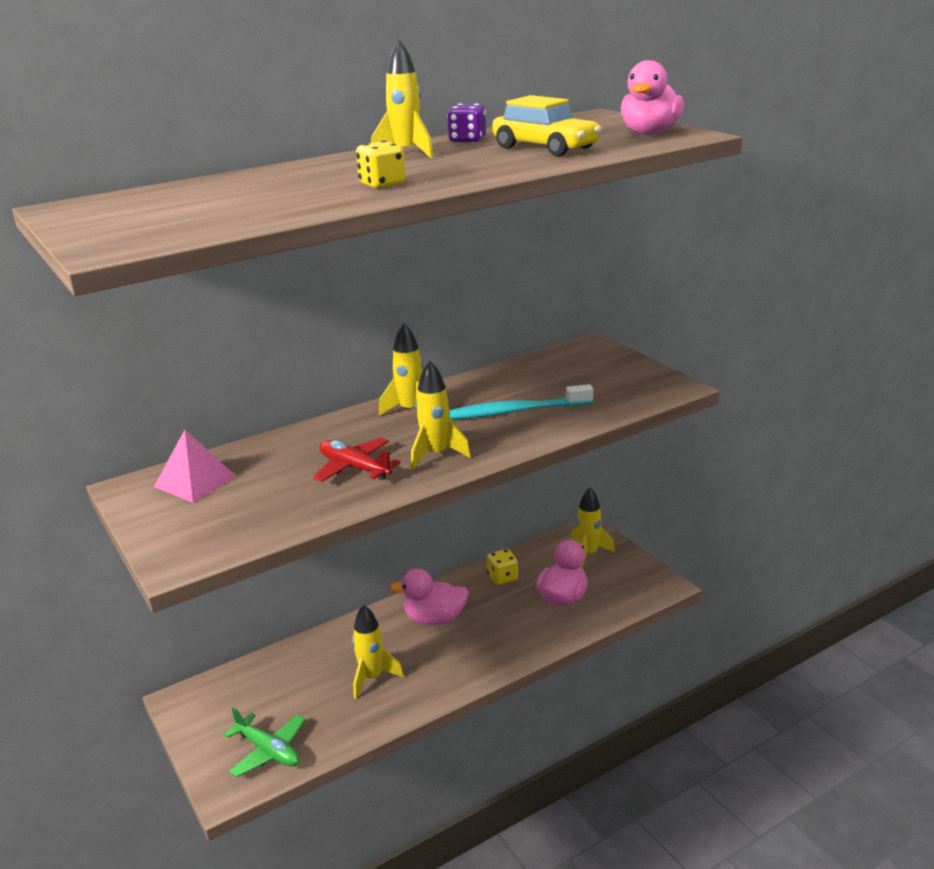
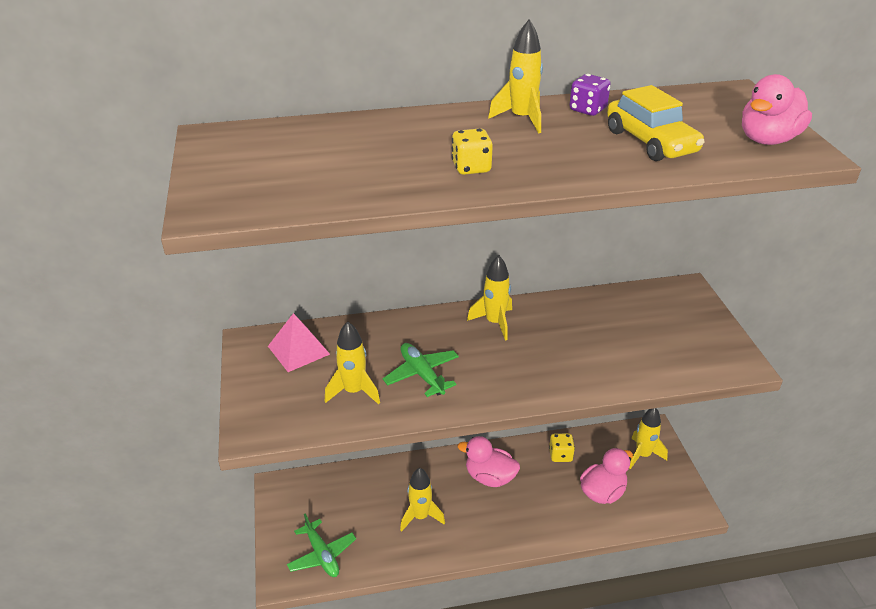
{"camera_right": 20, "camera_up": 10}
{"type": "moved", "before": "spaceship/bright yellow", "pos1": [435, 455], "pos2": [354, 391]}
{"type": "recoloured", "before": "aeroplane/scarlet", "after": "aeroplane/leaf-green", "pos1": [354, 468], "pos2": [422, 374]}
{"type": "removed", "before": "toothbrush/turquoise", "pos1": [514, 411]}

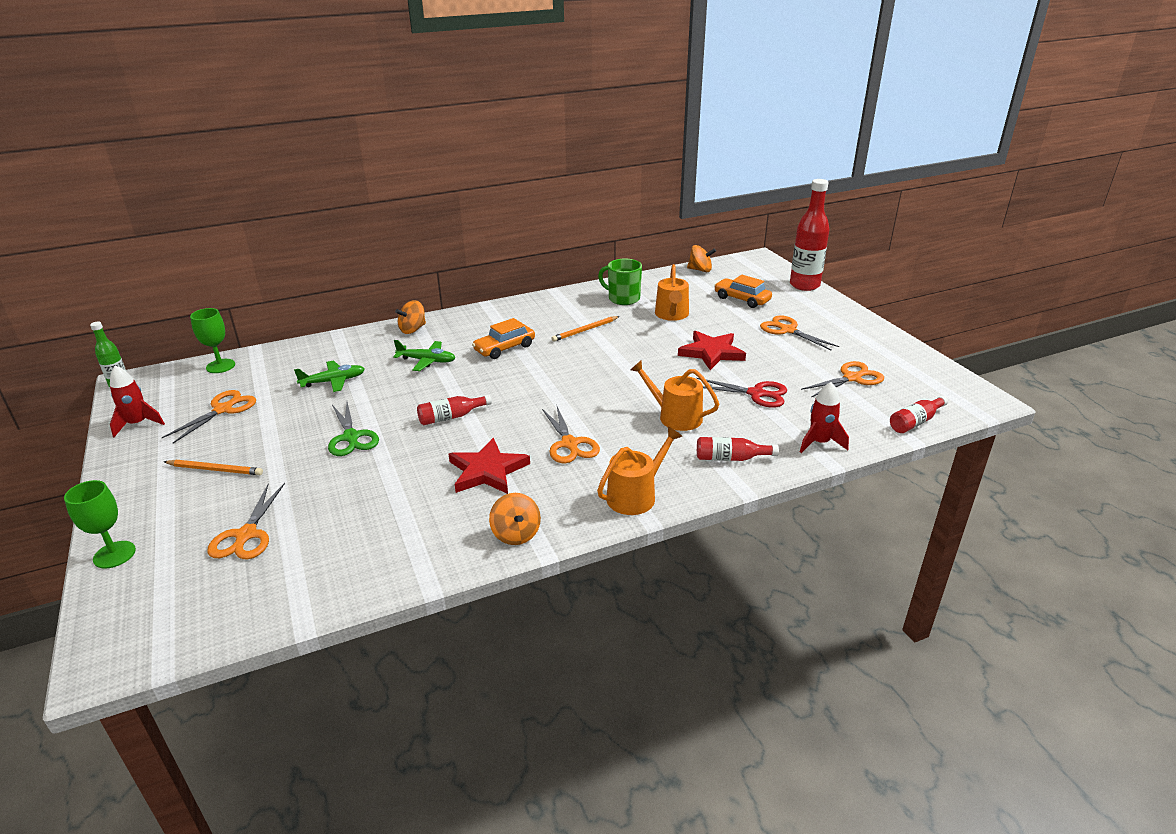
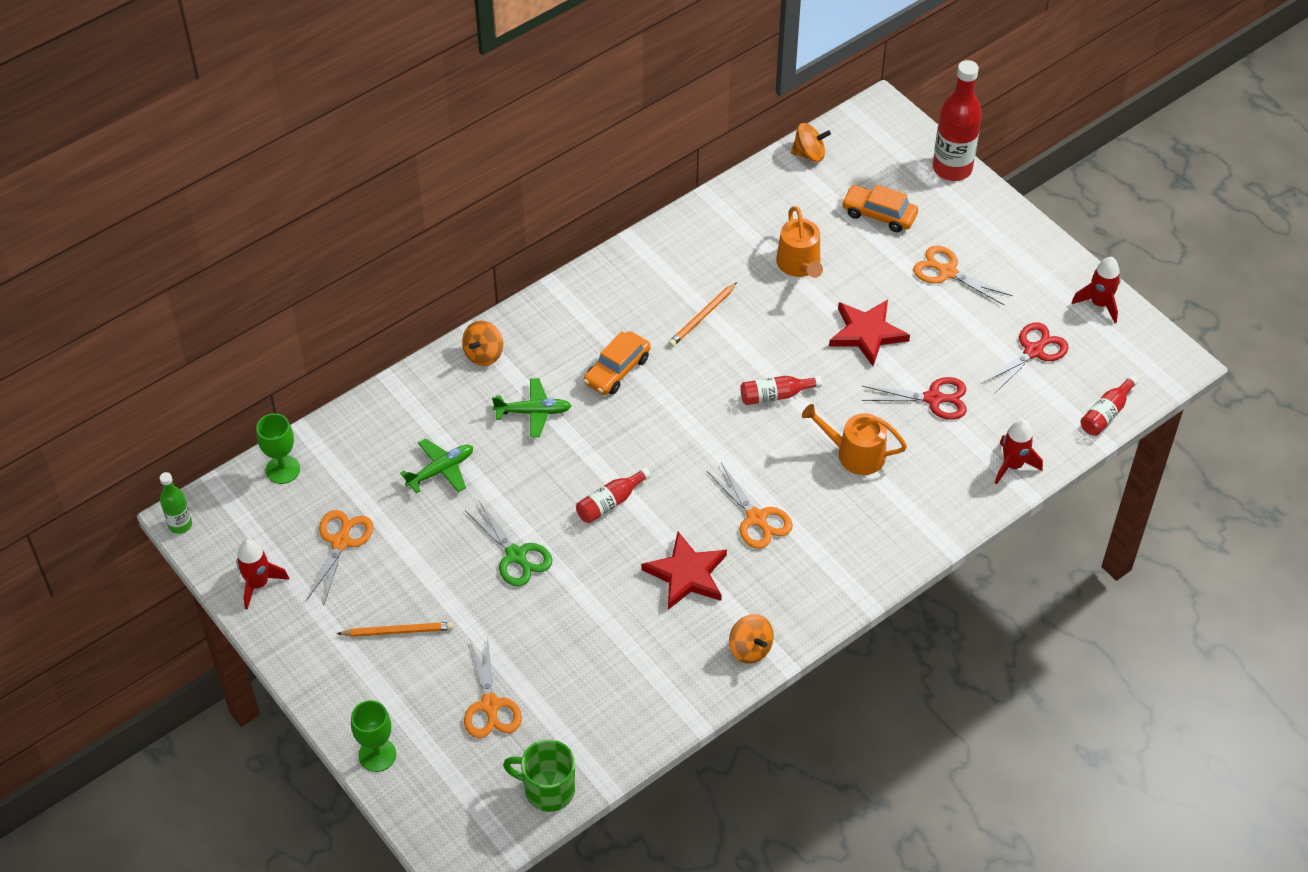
{"camera_right": -15, "camera_up": 20}
{"type": "moved", "before": "coffee mug/leaf-green", "pos1": [623, 298], "pos2": [548, 789]}
{"type": "moved", "before": "bottle/scarlet", "pos1": [731, 458], "pos2": [775, 395]}
{"type": "recoloured", "before": "pair of scissors/orange-coloured", "after": "pair of scissors/scarlet", "pos1": [852, 378], "pos2": [1033, 351]}
{"type": "added", "after": "spaceship/scarlet", "pos2": [1099, 304]}
{"type": "removed", "before": "watering pot/orange-coloured", "pos1": [636, 495]}

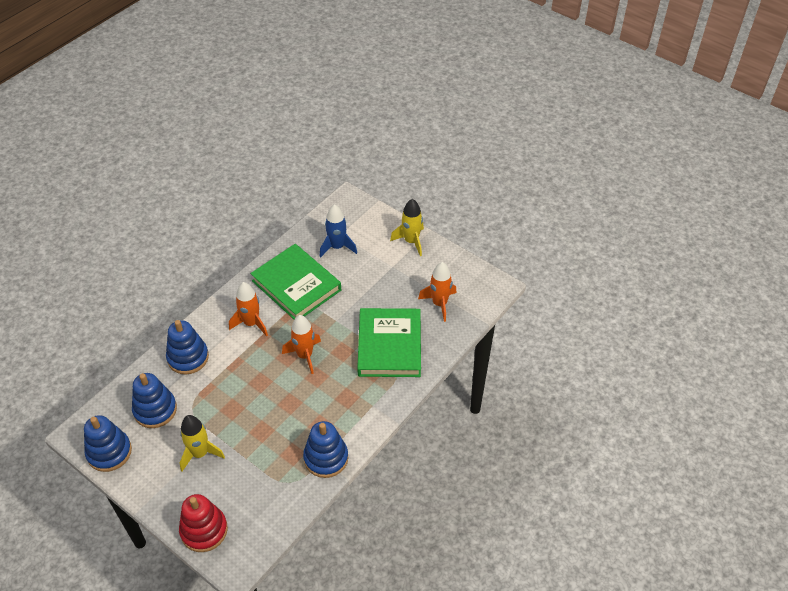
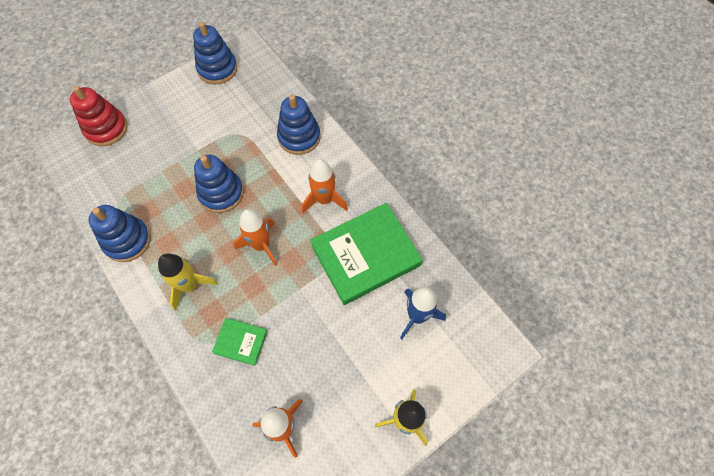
{"camera_right": 105, "camera_up": 15}
{"type": "moved", "before": "spaceship/bright yellow", "pos1": [200, 453], "pos2": [190, 285]}
{"type": "moved", "before": "stacking toy/royal blue", "pos1": [155, 410], "pos2": [221, 193]}
{"type": "resized", "before": "hardcover/leaf-green", "pos1": [389, 346], "pos2": [241, 342], "scale": 0.47}

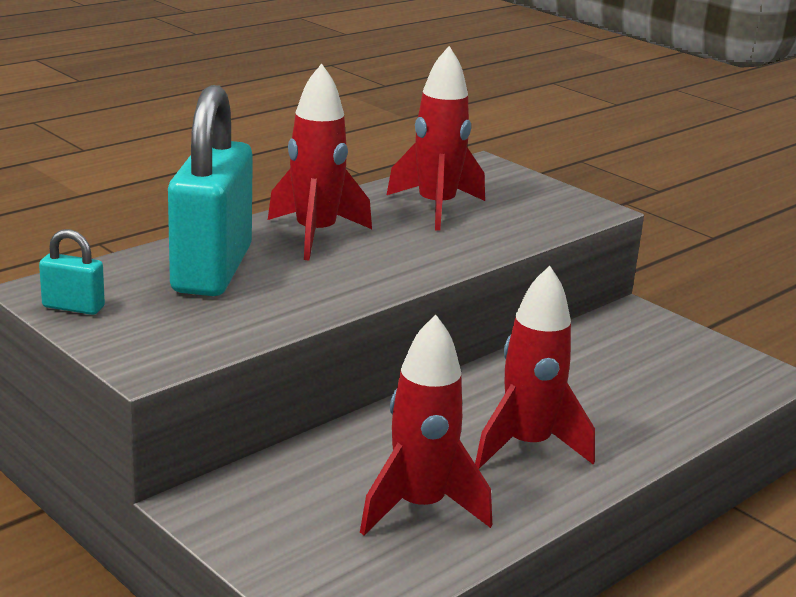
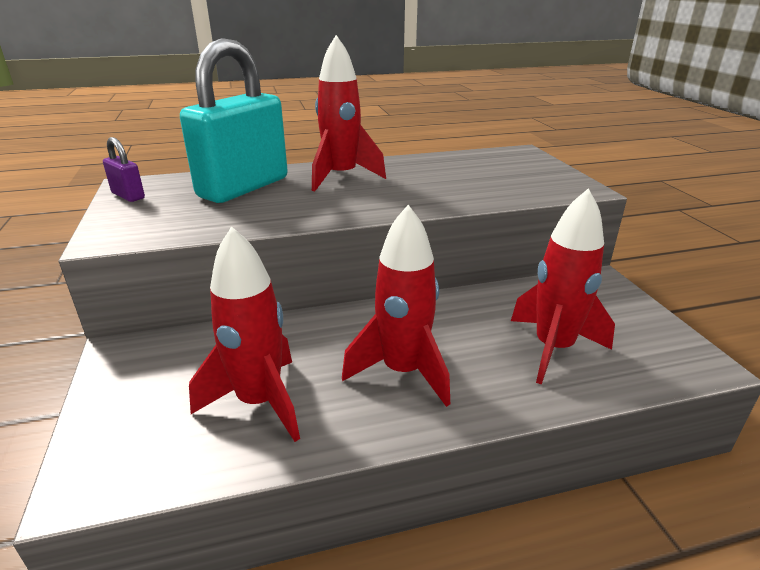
{"camera_right": 30, "camera_up": 5}
{"type": "recoloured", "before": "lock/turquoise", "after": "lock/purple", "pos1": [73, 307], "pos2": [128, 196]}
{"type": "moved", "before": "spaceship/scarlet", "pos1": [436, 208], "pos2": [553, 349]}

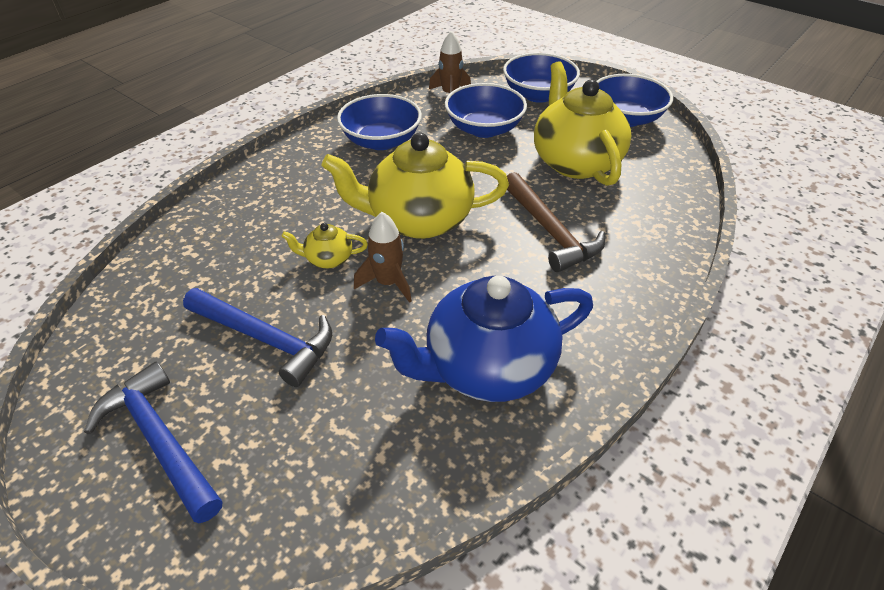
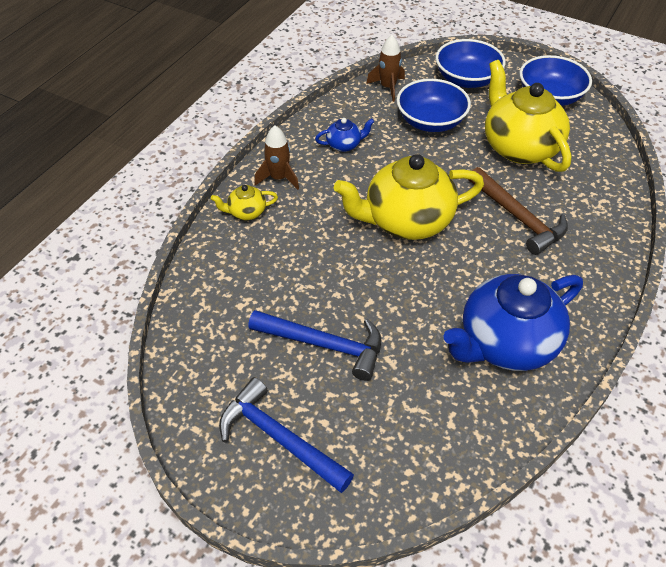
{"camera_right": -10, "camera_up": 5}
{"type": "moved", "before": "china teapot/bright yellow", "pos1": [328, 259], "pos2": [246, 212]}
{"type": "moved", "before": "spaceship/brown", "pos1": [388, 283], "pos2": [278, 178]}
{"type": "replaced", "before": "deep dish/royal blue", "after": "china teapot/royal blue", "pos1": [381, 141], "pos2": [344, 145]}

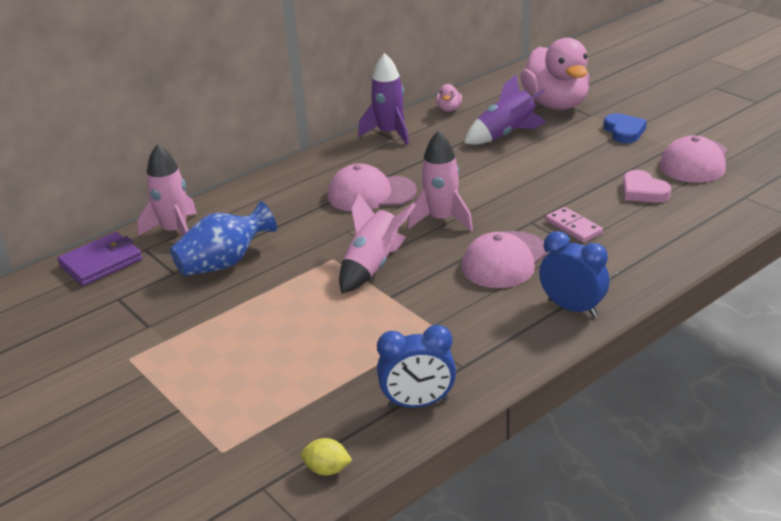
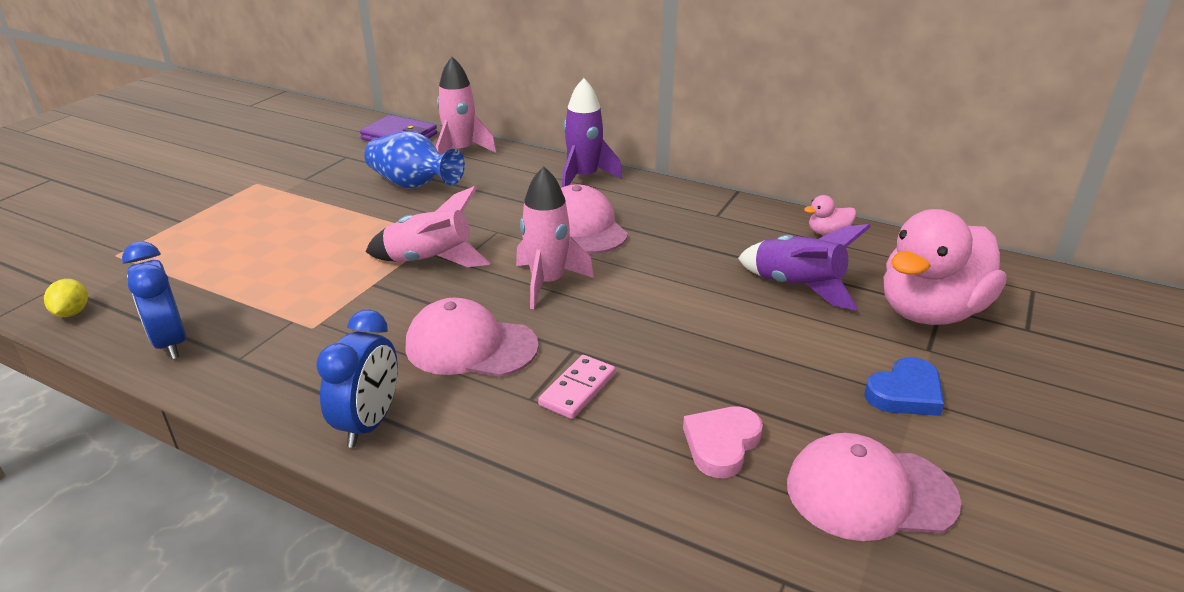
{"camera_right": 65, "camera_up": 0}
{"type": "moved", "before": "spaceship/purple", "pos1": [389, 133], "pos2": [584, 177]}

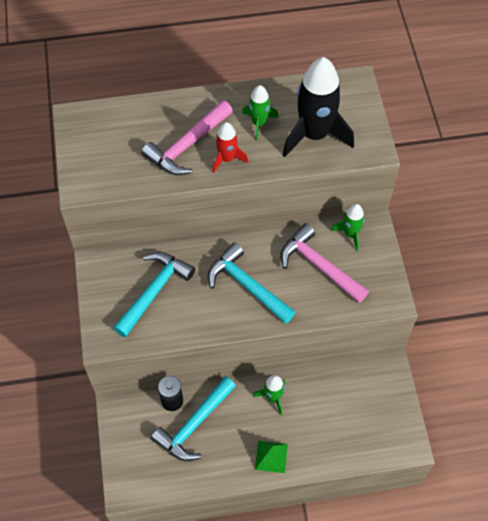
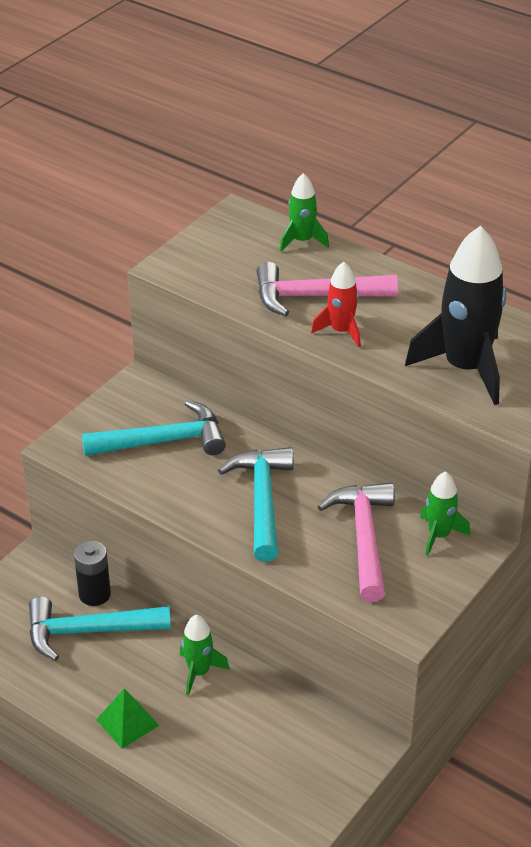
{"camera_right": 45, "camera_up": -20}
{"type": "moved", "before": "spaceship/leaf-green", "pos1": [259, 123], "pos2": [302, 241]}

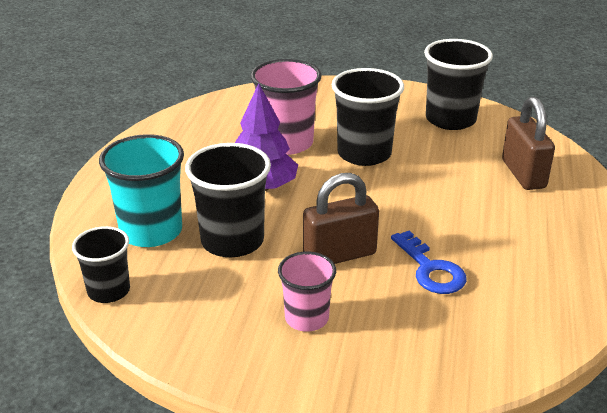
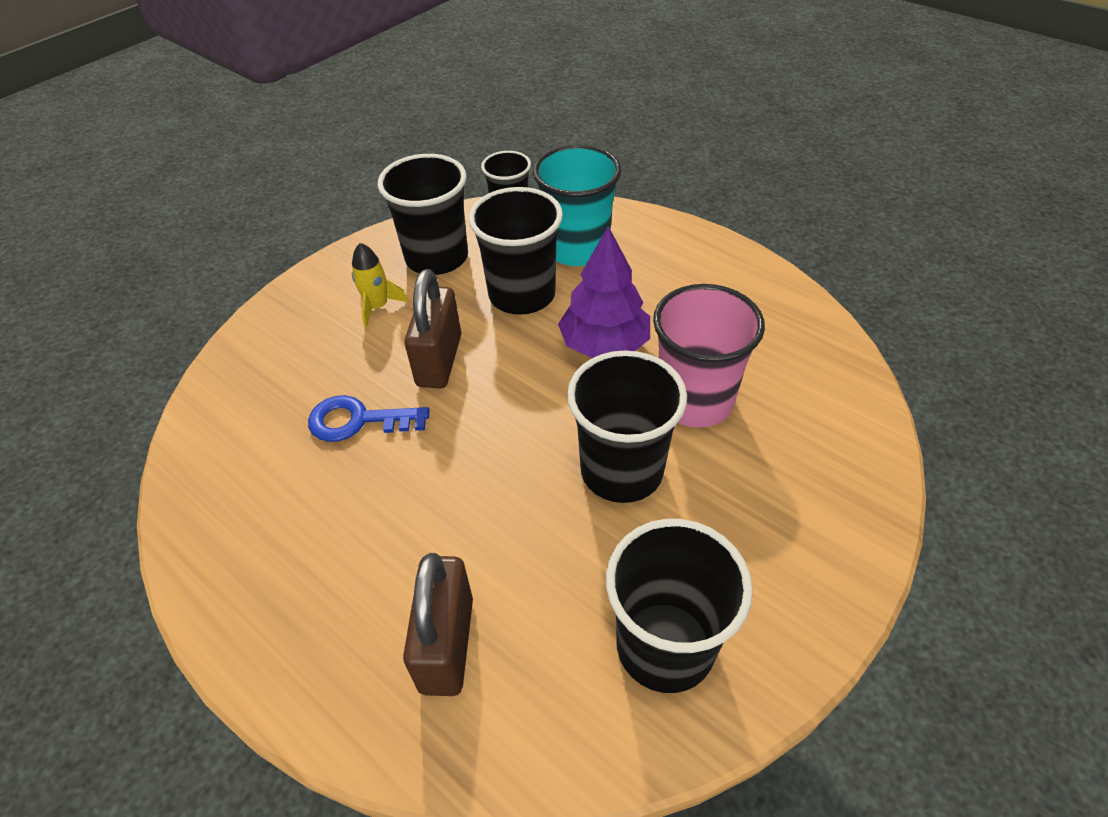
{"camera_right": 120, "camera_up": 15}
{"type": "replaced", "before": "cup/rosy", "after": "spaceship/bright yellow", "pos1": [306, 318], "pos2": [378, 307]}
{"type": "added", "after": "cup/ebony", "pos2": [437, 257]}
{"type": "turned", "before": "lock/brown", "pos1": [523, 174], "pos2": [447, 644], "turn": 75}

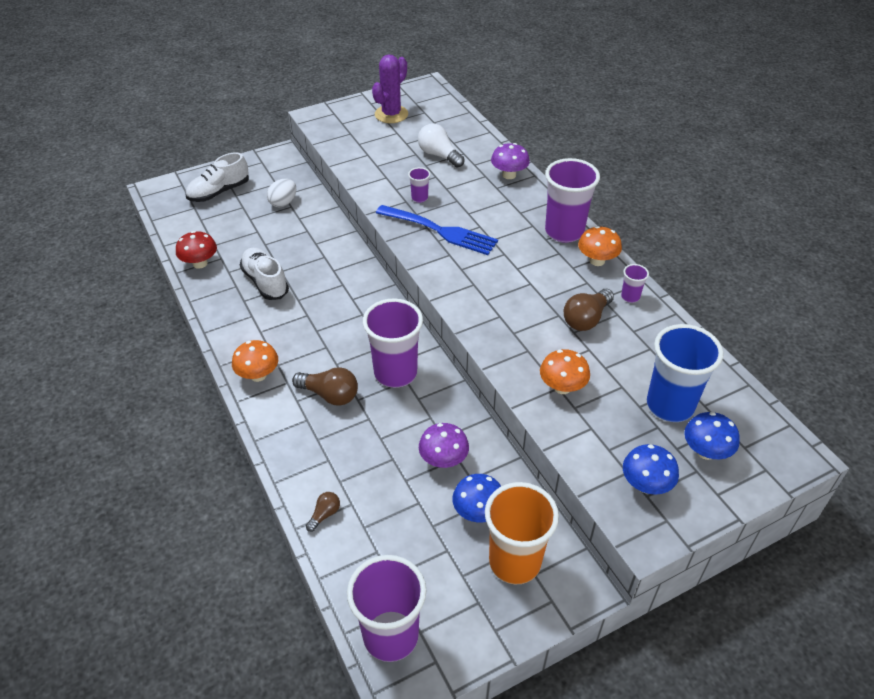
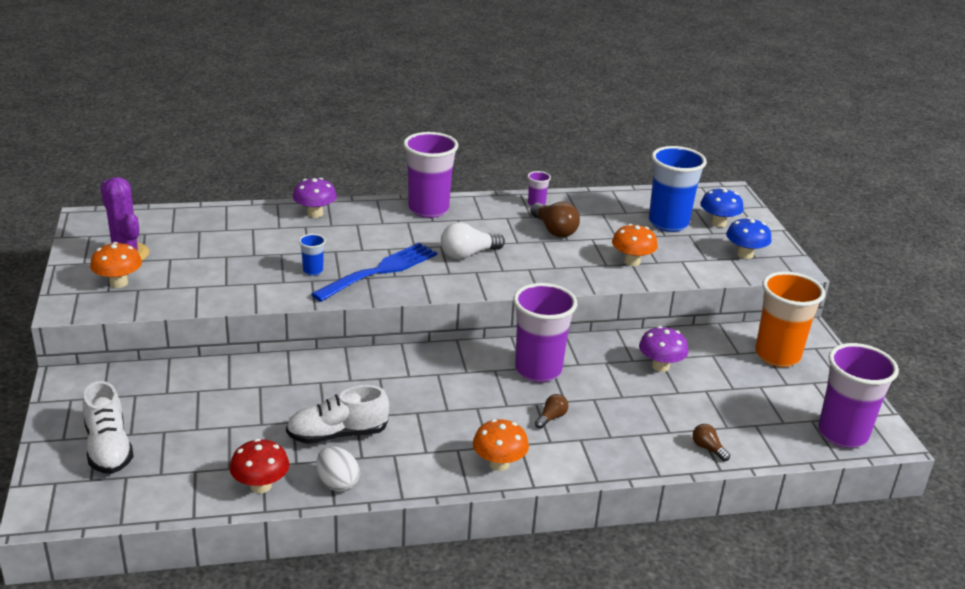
{"camera_right": -75, "camera_up": -15}
{"type": "moved", "before": "mushroom/orange-coloured", "pos1": [597, 261], "pos2": [118, 283]}
{"type": "recoloured", "before": "cup/purple", "after": "cup/royal blue", "pos1": [419, 198], "pos2": [313, 271]}
{"type": "moved", "before": "egg shape/snow-white", "pos1": [283, 203], "pos2": [337, 483]}
{"type": "moved", "before": "light bulb/snow-white", "pos1": [439, 155], "pos2": [468, 254]}
{"type": "resized", "before": "light bulb/brown", "pos1": [329, 395], "pos2": [551, 418], "scale": 0.55}
{"type": "removed", "before": "mushroom/royal blue", "pos1": [478, 512]}

